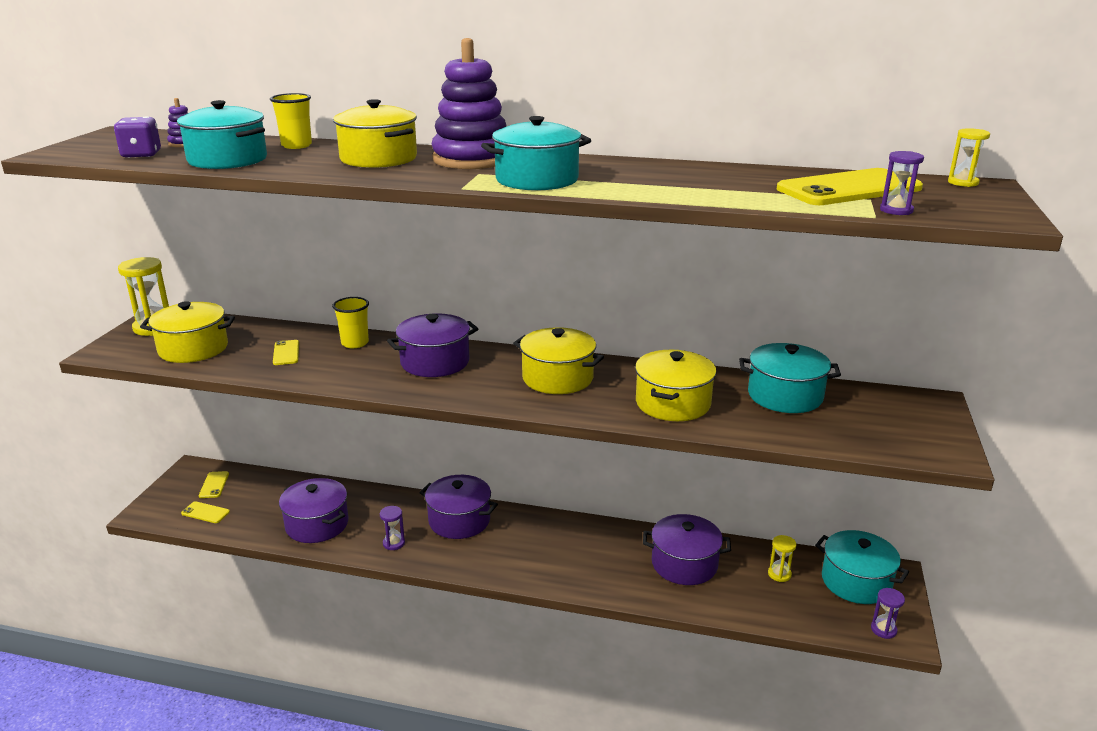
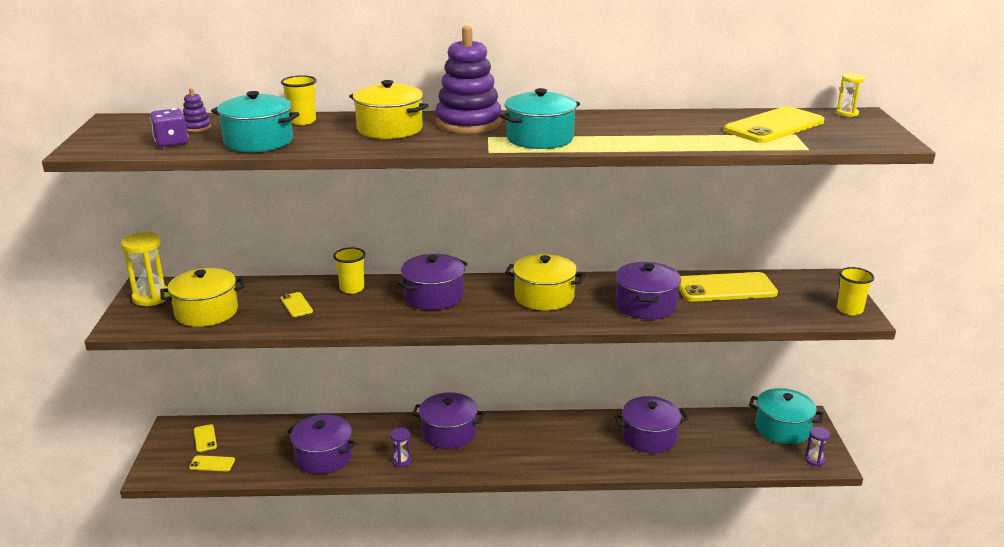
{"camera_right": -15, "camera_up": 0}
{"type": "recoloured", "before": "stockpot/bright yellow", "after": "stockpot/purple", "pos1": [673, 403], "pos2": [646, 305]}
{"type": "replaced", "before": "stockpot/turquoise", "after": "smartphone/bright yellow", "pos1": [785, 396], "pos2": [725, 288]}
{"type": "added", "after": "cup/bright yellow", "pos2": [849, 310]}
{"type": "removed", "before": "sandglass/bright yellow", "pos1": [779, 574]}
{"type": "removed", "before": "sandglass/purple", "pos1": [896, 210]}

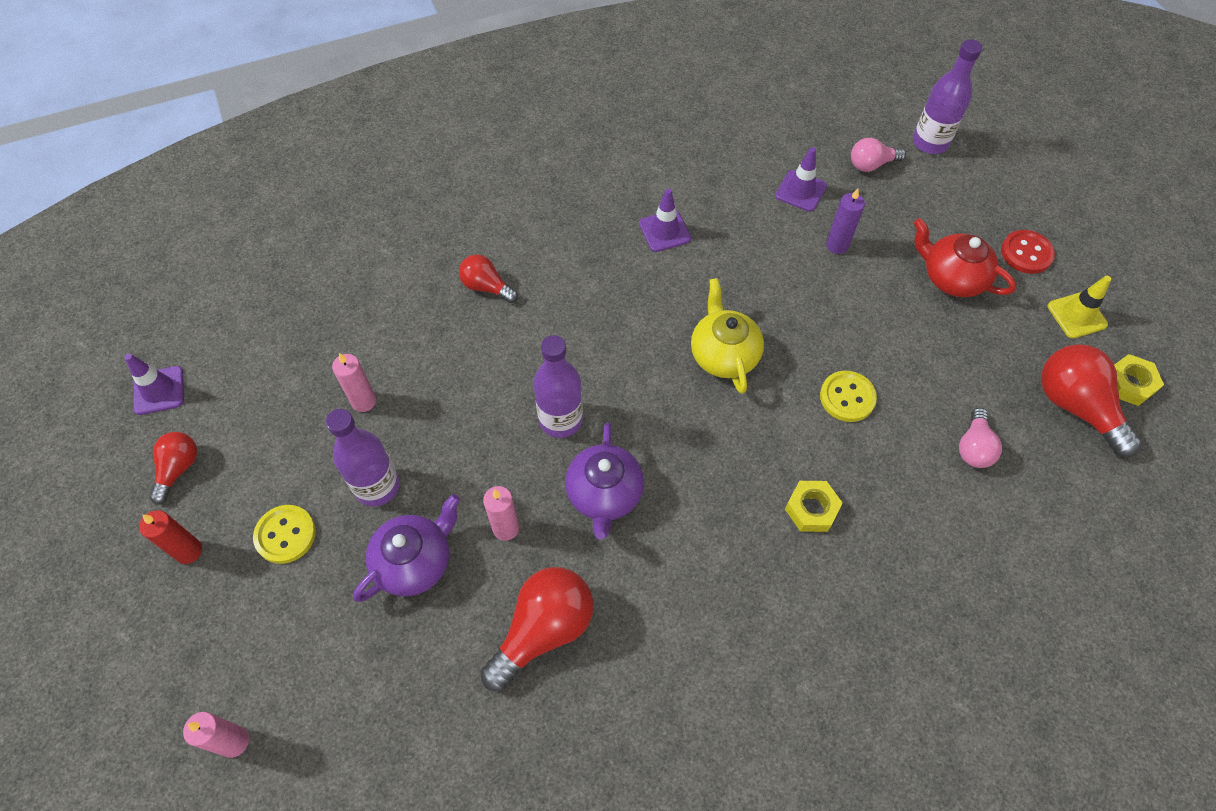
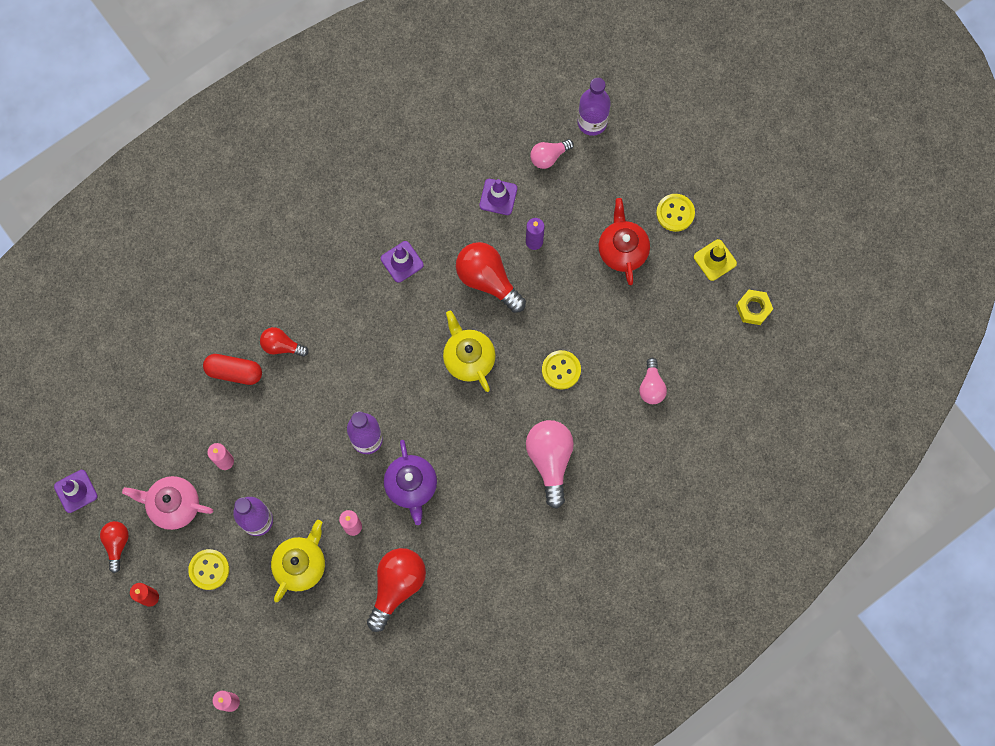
{"camera_right": -15, "camera_up": 15}
{"type": "added", "after": "china teapot/rosy", "pos2": [173, 505]}
{"type": "added", "after": "capsule/scarlet", "pos2": [234, 372]}
{"type": "recoloured", "before": "china teapot/purple", "after": "china teapot/bright yellow", "pos1": [415, 561], "pos2": [301, 564]}
{"type": "moved", "before": "light bulb/scarlet", "pos1": [1075, 407], "pos2": [487, 280]}
{"type": "replaced", "before": "nut/bright yellow", "after": "light bulb/rosy", "pos1": [811, 509], "pos2": [550, 460]}
{"type": "turned", "before": "china teapot/scarlet", "pos1": [951, 278], "pos2": [622, 249], "turn": 60}
{"type": "recoloured", "before": "sewing button/scarlet", "after": "sewing button/bright yellow", "pos1": [1026, 253], "pos2": [675, 213]}

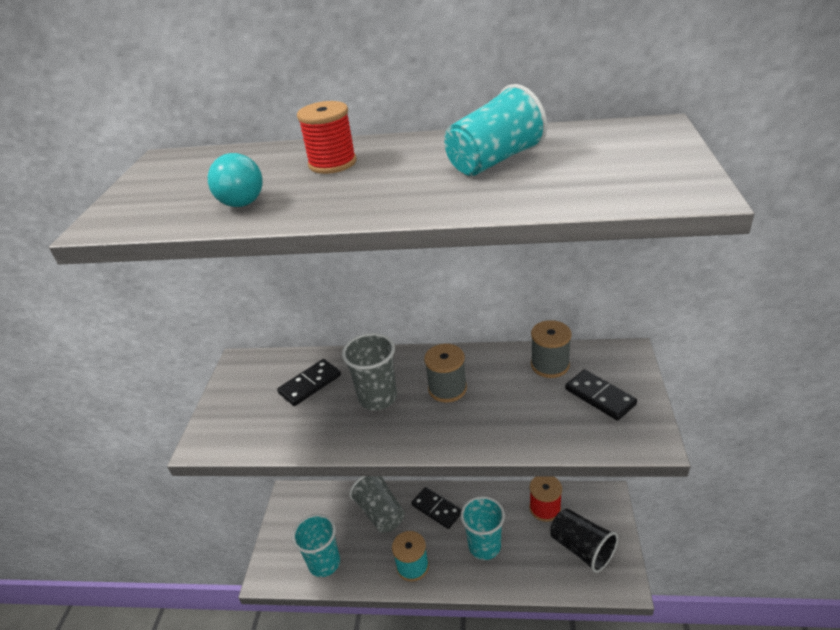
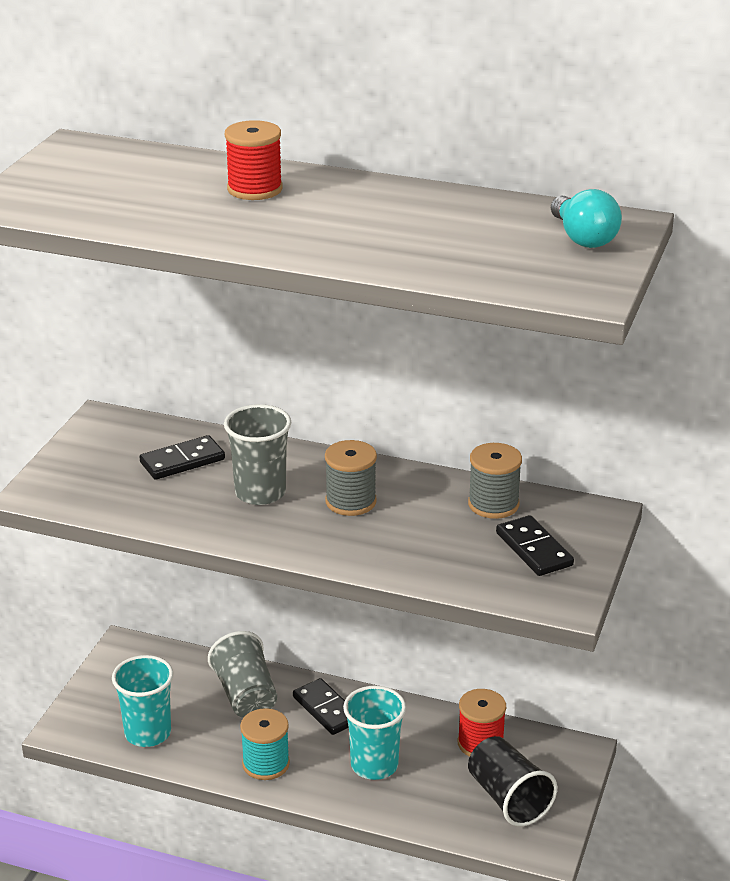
{"camera_right": 10, "camera_up": -5}
{"type": "moved", "before": "light bulb/turquoise", "pos1": [237, 199], "pos2": [583, 238]}
{"type": "removed", "before": "cup/turquoise", "pos1": [494, 161]}

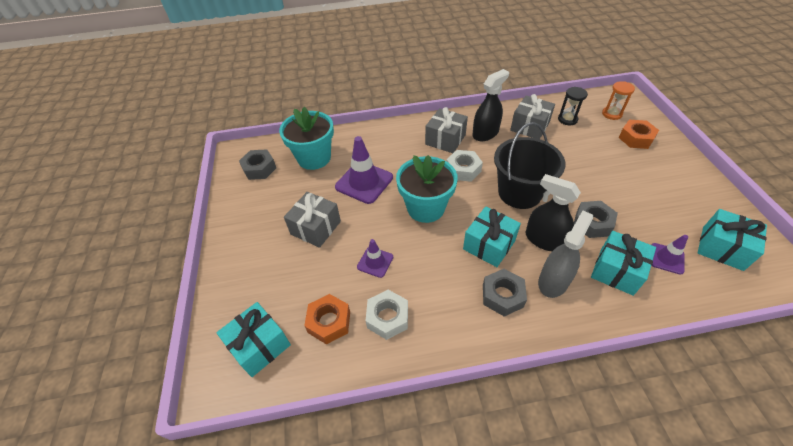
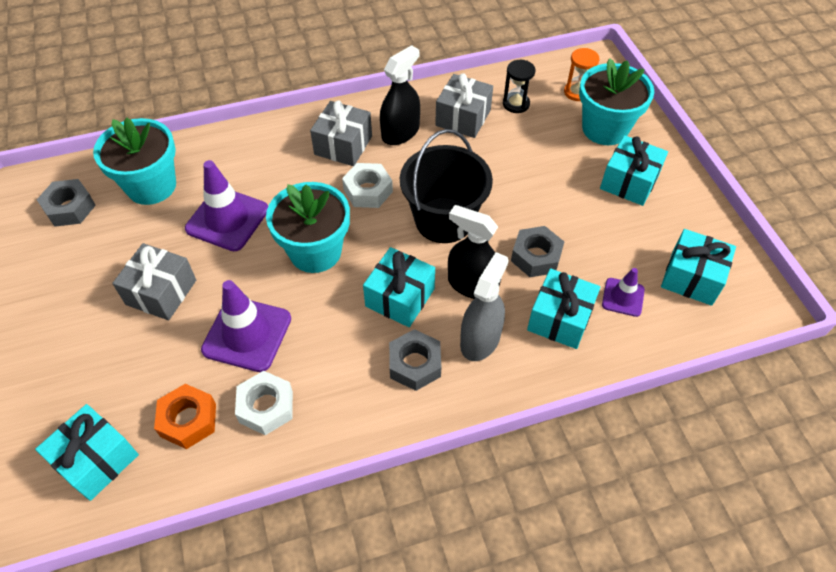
{"camera_right": -10, "camera_up": 5}
{"type": "resized", "before": "safety cone/purple", "pos1": [375, 262], "pos2": [247, 334], "scale": 1.81}
{"type": "replaced", "before": "nut/orange-coloured", "after": "flower pot/turquoise", "pos1": [636, 138], "pos2": [605, 129]}
{"type": "added", "after": "present/turquoise", "pos2": [629, 182]}

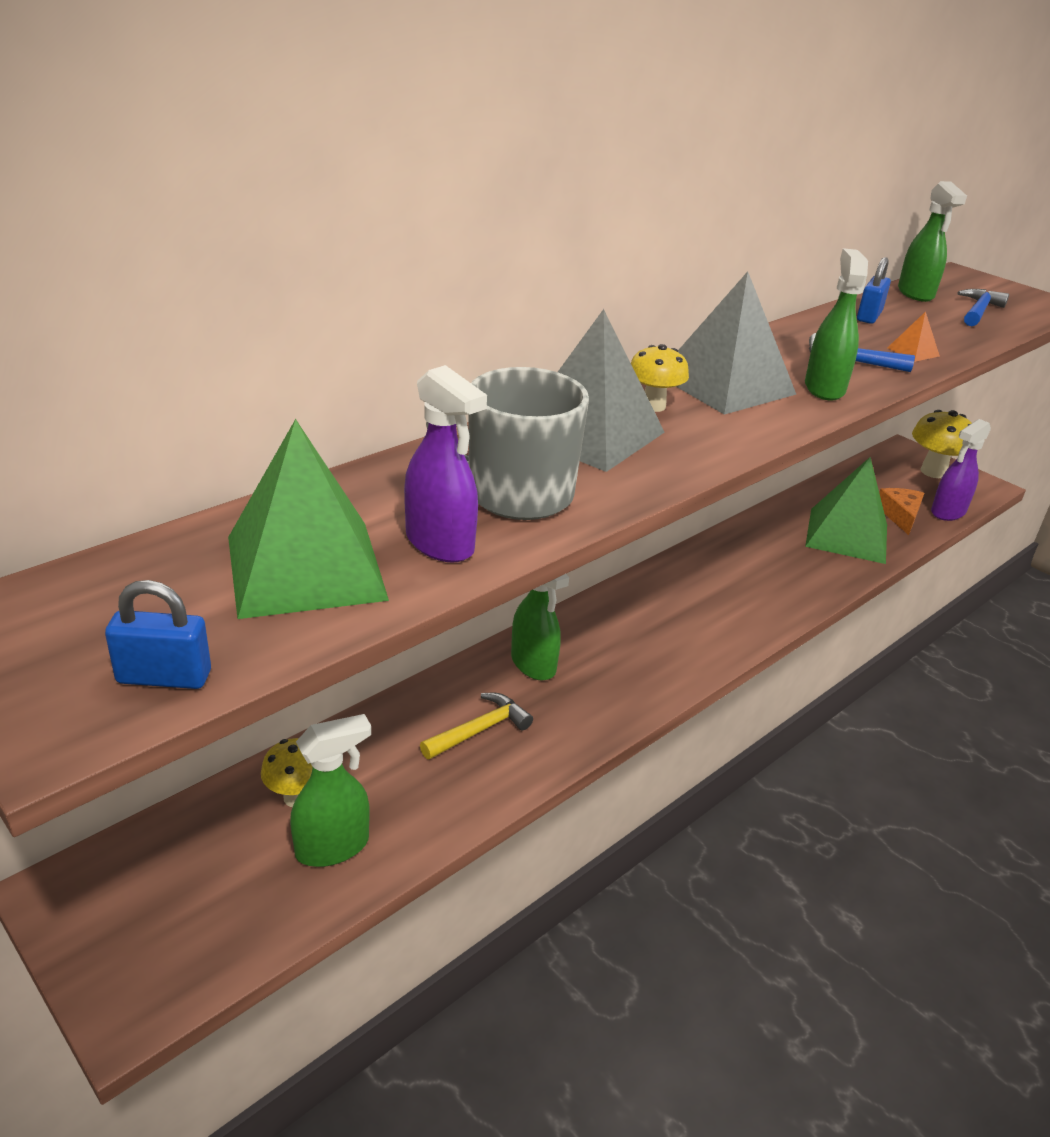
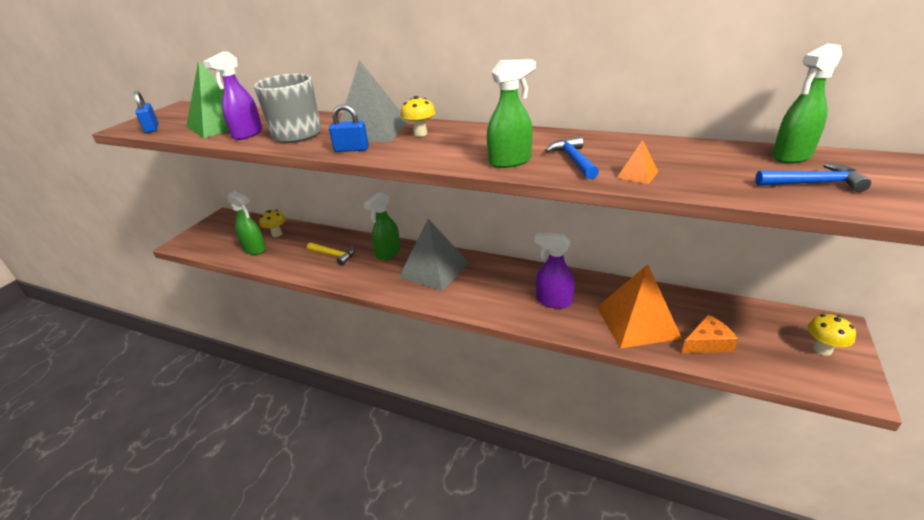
{"camera_right": 70, "camera_up": 0}
{"type": "moved", "before": "lock/royal blue", "pos1": [869, 316], "pos2": [351, 149]}
{"type": "moved", "before": "solid pyramid/ash-grey", "pos1": [726, 384], "pos2": [434, 269]}
{"type": "moved", "before": "sprayer/purple", "pos1": [947, 512], "pos2": [553, 301]}
{"type": "recoloured", "before": "solid pyramid/leaf-green", "after": "solid pyramid/orange-coloured", "pos1": [847, 535], "pos2": [637, 322]}
{"type": "resized", "before": "mushroom/bright yellow", "pos1": [933, 472], "pos2": [822, 349], "scale": 0.64}

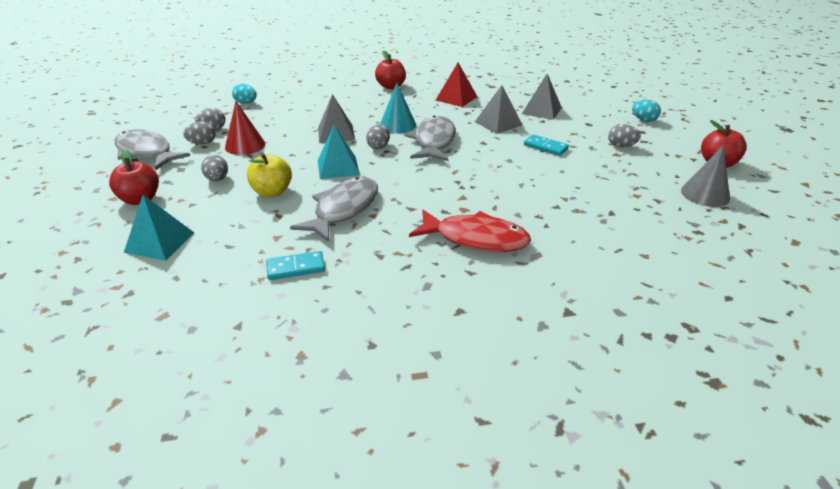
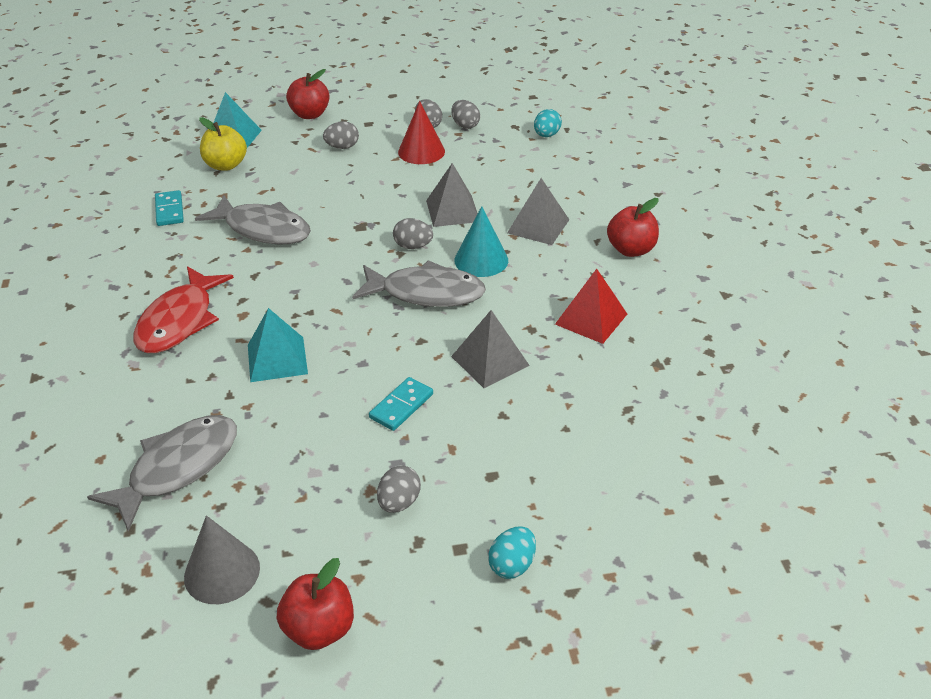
{"camera_right": 90, "camera_up": 5}
{"type": "moved", "before": "fish/ash-grey", "pos1": [146, 152], "pos2": [178, 468]}
{"type": "moved", "before": "apple/bright yellow", "pos1": [272, 192], "pos2": [226, 165]}
{"type": "moved", "before": "solid pyramid/turquoise", "pos1": [338, 167], "pos2": [277, 359]}
{"type": "moved", "before": "solid pyramid/ash-grey", "pos1": [541, 110], "pos2": [538, 226]}

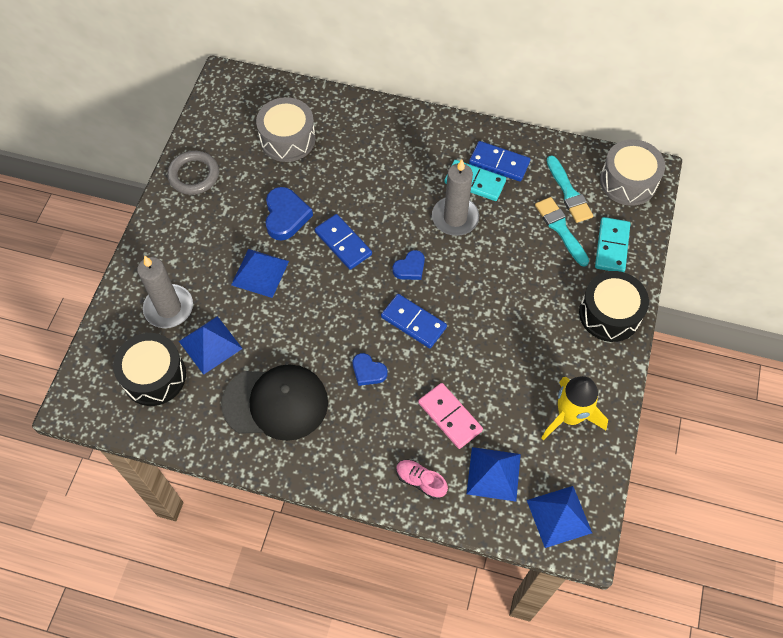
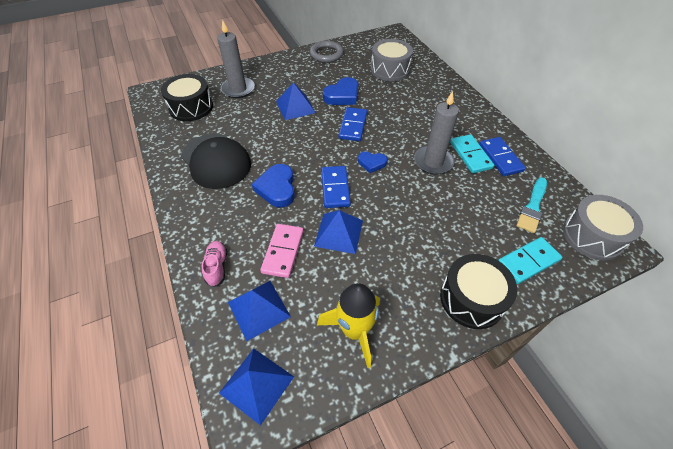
{"camera_right": 50, "camera_up": -10}
{"type": "resized", "before": "love heart/royal blue", "pos1": [368, 371], "pos2": [277, 188], "scale": 1.61}
{"type": "moved", "before": "solid pyramid/royal blue", "pos1": [210, 344], "pos2": [338, 233]}
{"type": "removed", "before": "brush/turquoise", "pos1": [560, 229]}

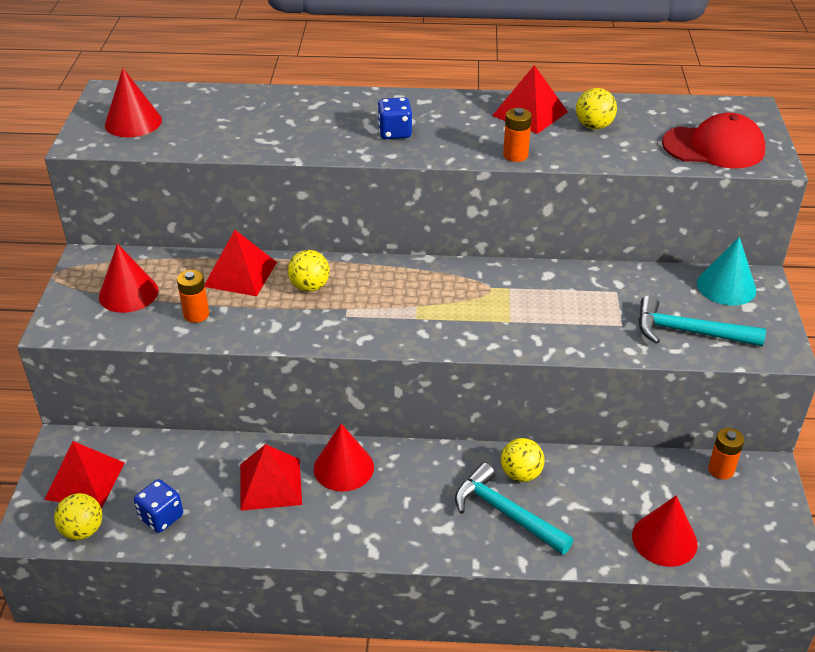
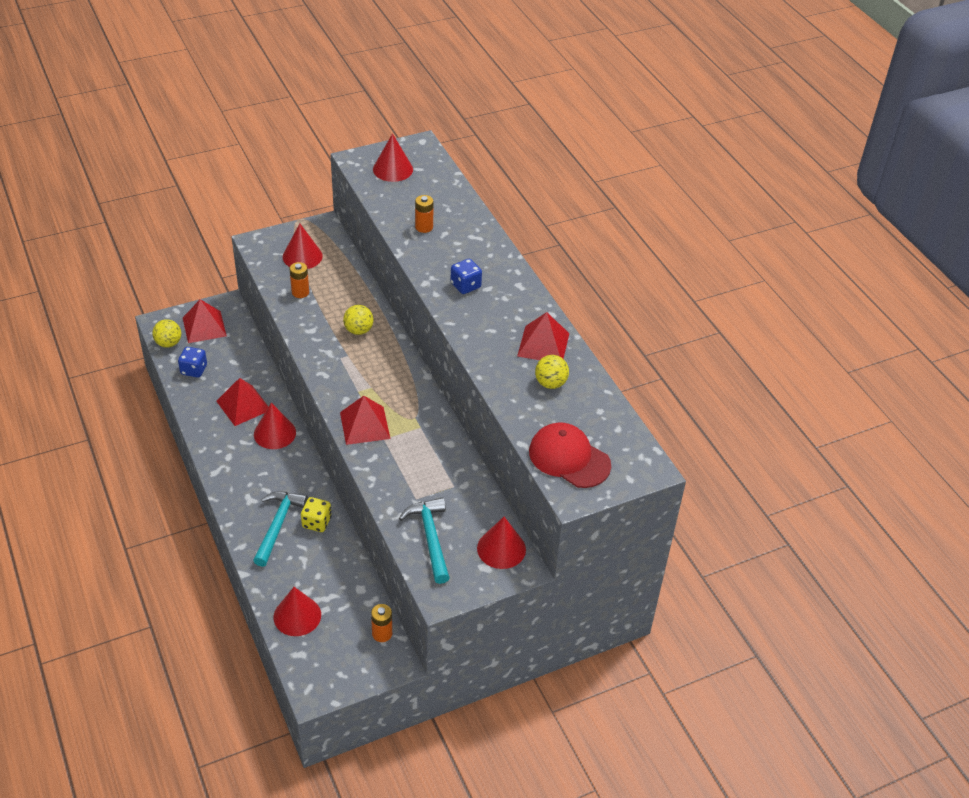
{"camera_right": 60, "camera_up": 5}
{"type": "replaced", "before": "sphere/bright yellow", "after": "game die/bright yellow", "pos1": [521, 474], "pos2": [317, 522]}
{"type": "moved", "before": "solid pyramid/scarlet", "pos1": [240, 274], "pos2": [364, 425]}
{"type": "moved", "before": "AA battery/orange-coloured", "pos1": [515, 155], "pos2": [424, 227]}
{"type": "recoloured", "before": "solid cone/turquoise", "after": "solid cone/scarlet", "pos1": [726, 286], "pos2": [501, 548]}
{"type": "turned", "before": "baseball cap/scarlet", "pos1": [713, 147], "pos2": [569, 458], "turn": 150}

